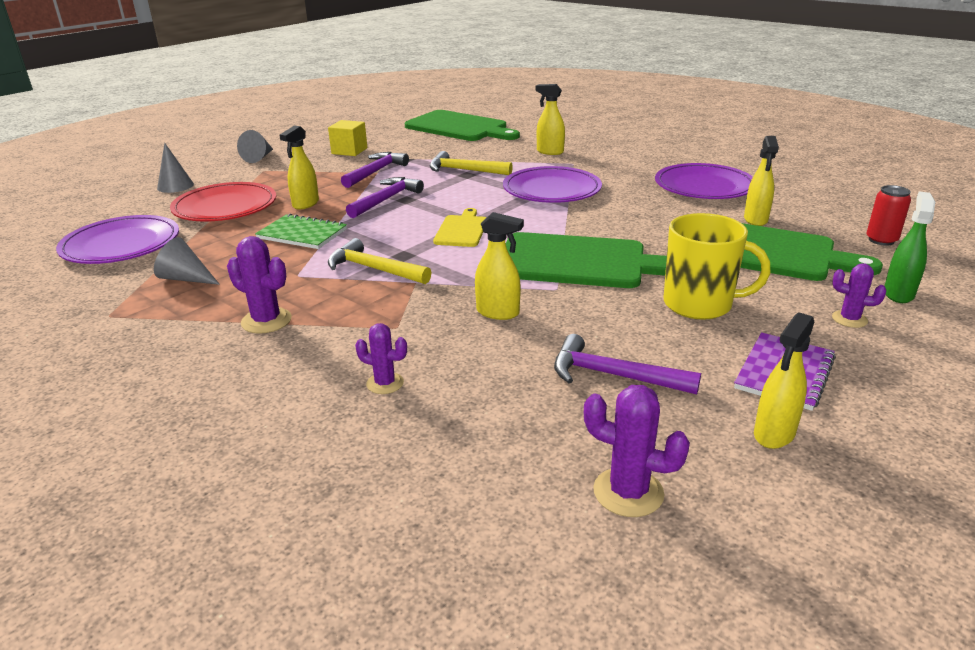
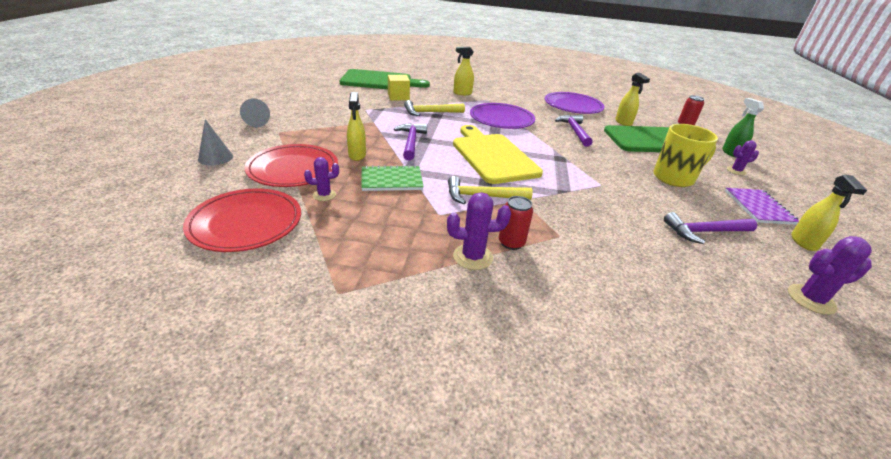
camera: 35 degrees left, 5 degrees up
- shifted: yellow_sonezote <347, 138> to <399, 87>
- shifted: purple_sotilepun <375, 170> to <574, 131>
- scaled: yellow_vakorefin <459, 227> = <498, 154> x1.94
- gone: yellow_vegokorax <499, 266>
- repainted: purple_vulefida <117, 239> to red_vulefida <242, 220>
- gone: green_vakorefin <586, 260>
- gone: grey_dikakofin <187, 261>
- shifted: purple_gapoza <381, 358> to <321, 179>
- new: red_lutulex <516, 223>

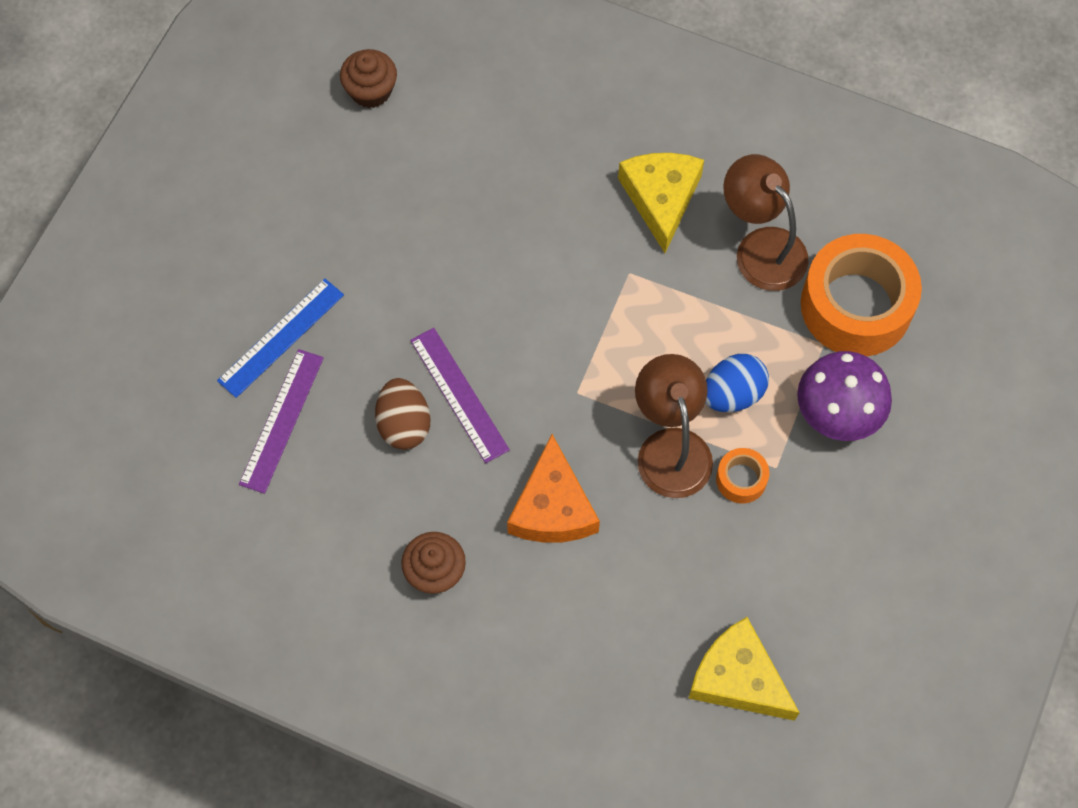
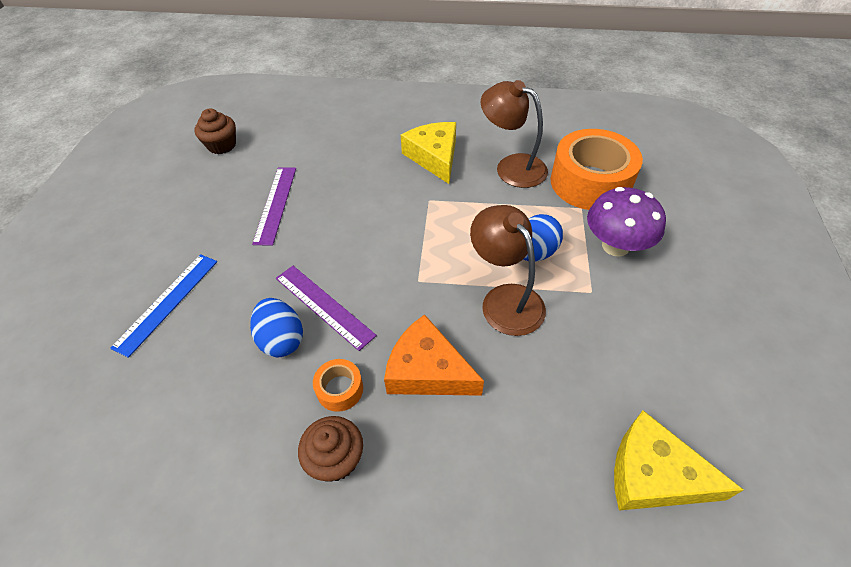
camera: 15 degrees left, 15 degrees down
- shifted: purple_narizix <281, 421> to <274, 206>
- repainted: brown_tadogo <402, 414> to blue_tadogo <276, 327>
- rotated: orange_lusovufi <553, 488> = <434, 355> 135 degrees clockwise
- shifted: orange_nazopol <743, 475> to <338, 385>

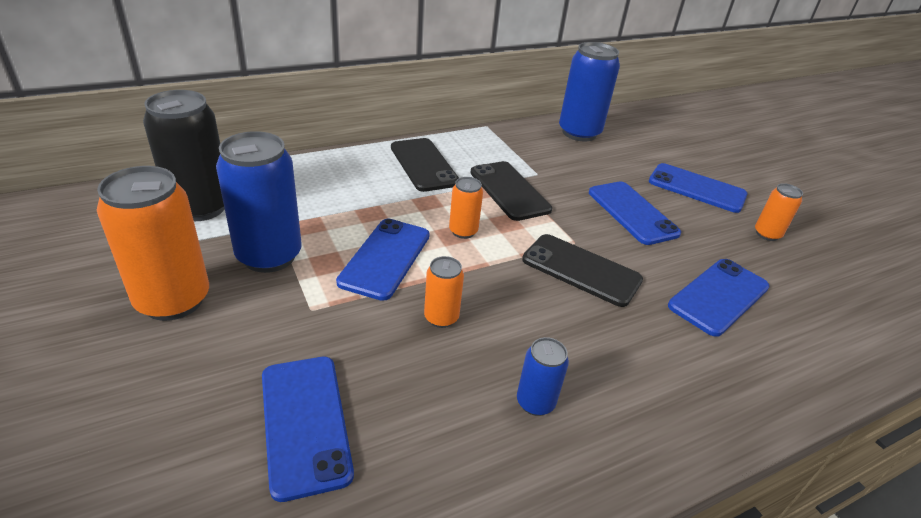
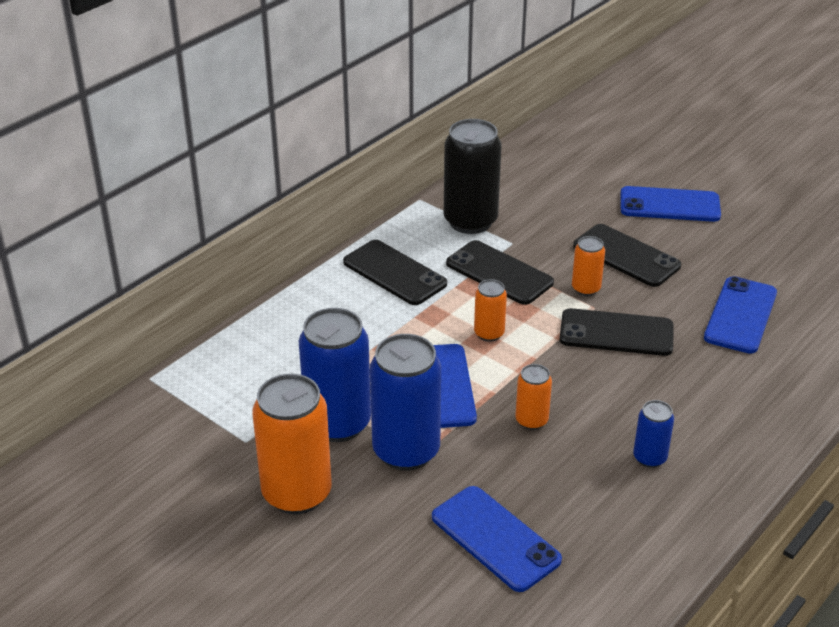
camera: 20 degrees left, 0 degrees up
- shifted: blue_lutulex <589, 92> to <405, 402>
- shifted: black_lutulex <184, 155> to <472, 176>
- repainted: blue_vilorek <635, 213> to black_vilorek <627, 255>
- shifted: orange_lutulex <779, 212> to <588, 266>

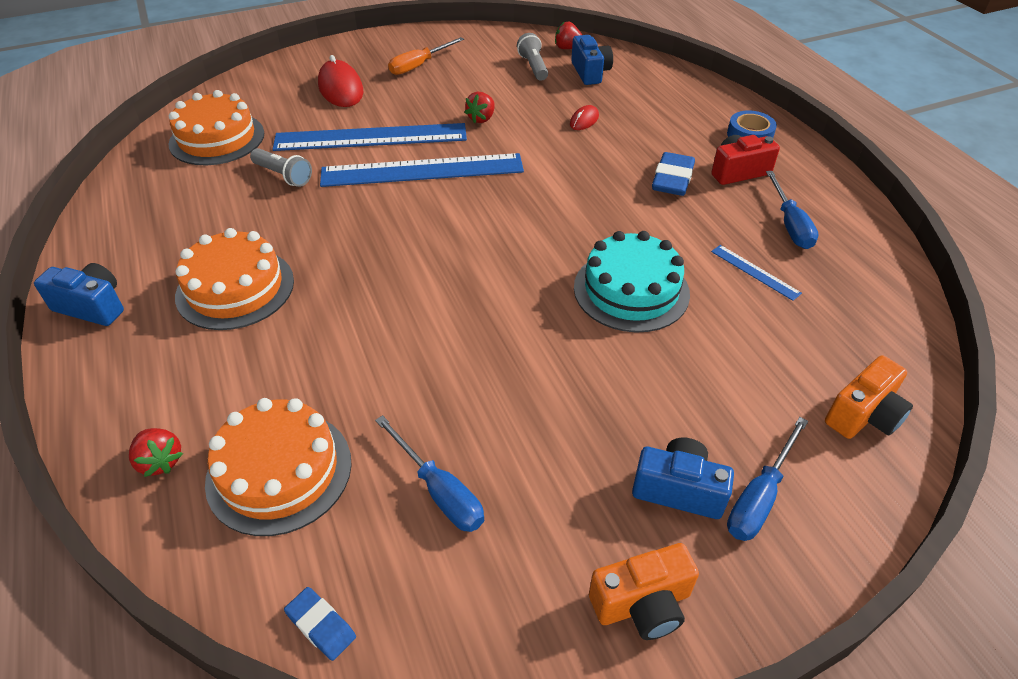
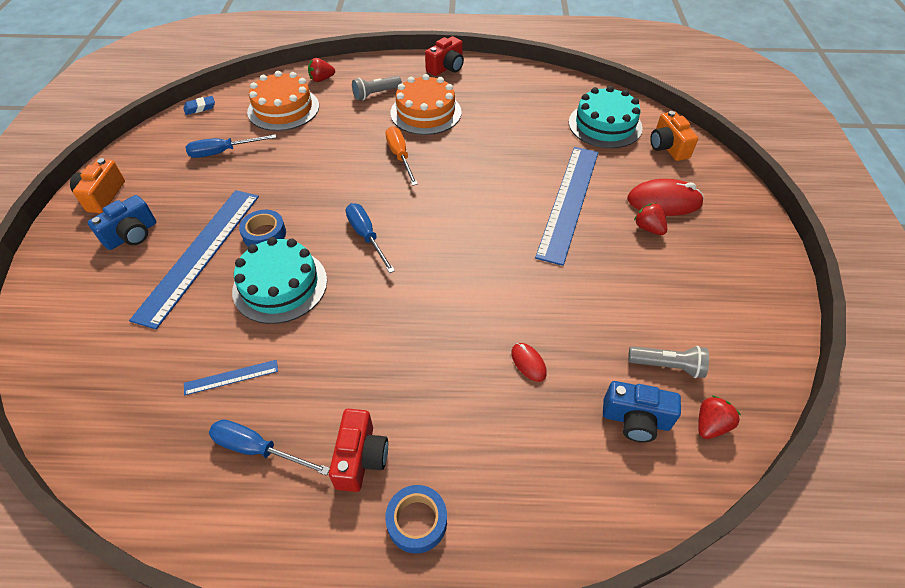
camera: 115 degrees right, 5 degrees up
- shifted: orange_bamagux <426, 56> to <401, 156>
- repainted: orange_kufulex <216, 127> to turquoise_kufulex <606, 117>
- shifted: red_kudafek <479, 107> to <650, 219>
- shifted: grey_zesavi <281, 167> to <377, 88>
- gone: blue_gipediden <673, 174>
- shifted: blue_narizix <422, 170> to <194, 259>
- repainted: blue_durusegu <79, 294> to red_durusegu <444, 56>
- shifted: orange_durusegu <869, 397> to <674, 136>
- shifted: blue_bamagux <767, 479> to <370, 238>
- new: blue_nazopol <262, 228>

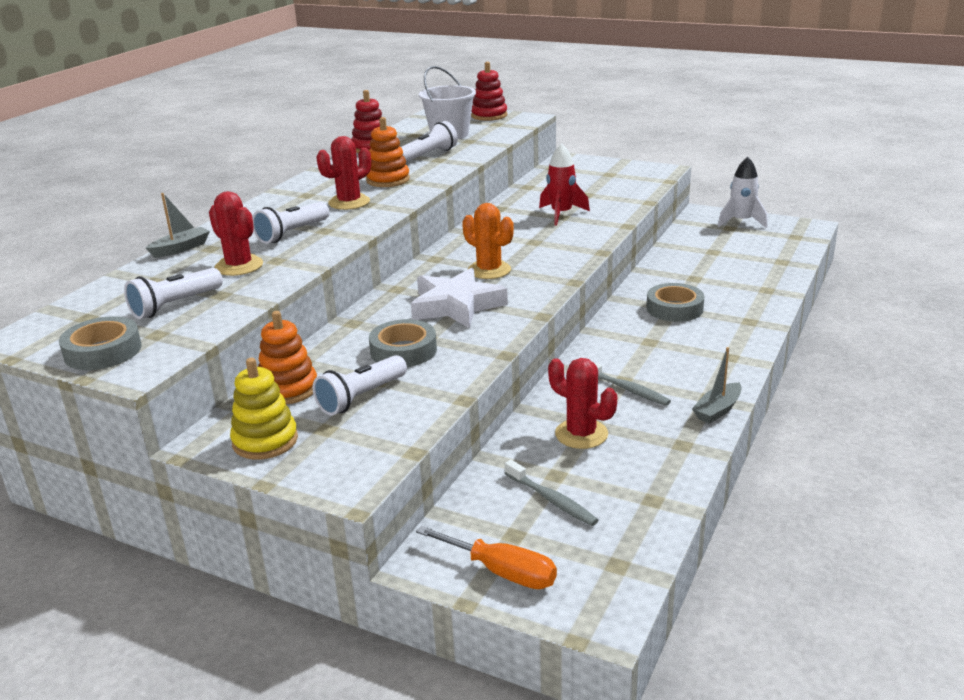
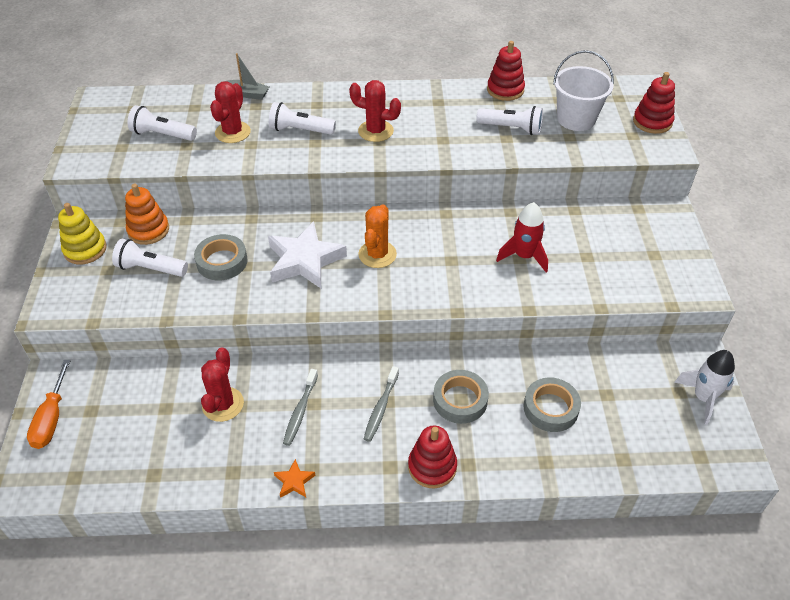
camera: 60 degrees right, 20 degrees up
- gone: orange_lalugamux <388, 152>
- shifted: grey_nazopol <100, 343> to <552, 404>
- swapped: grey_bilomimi <717, 385> to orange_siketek <295, 478>
- shifted: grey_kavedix <551, 493> to <381, 404>
- new: red_lalugamux <432, 456>

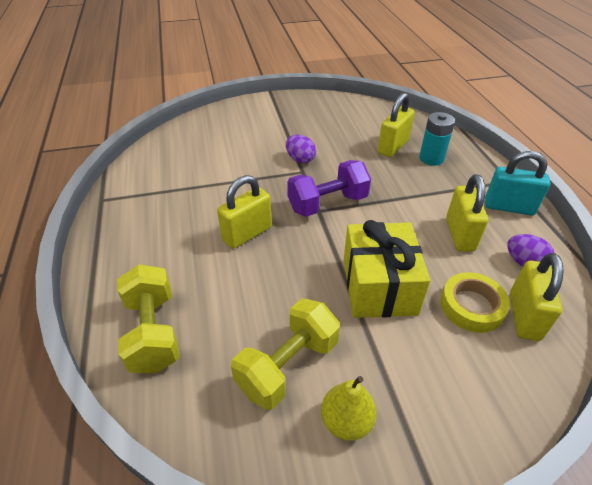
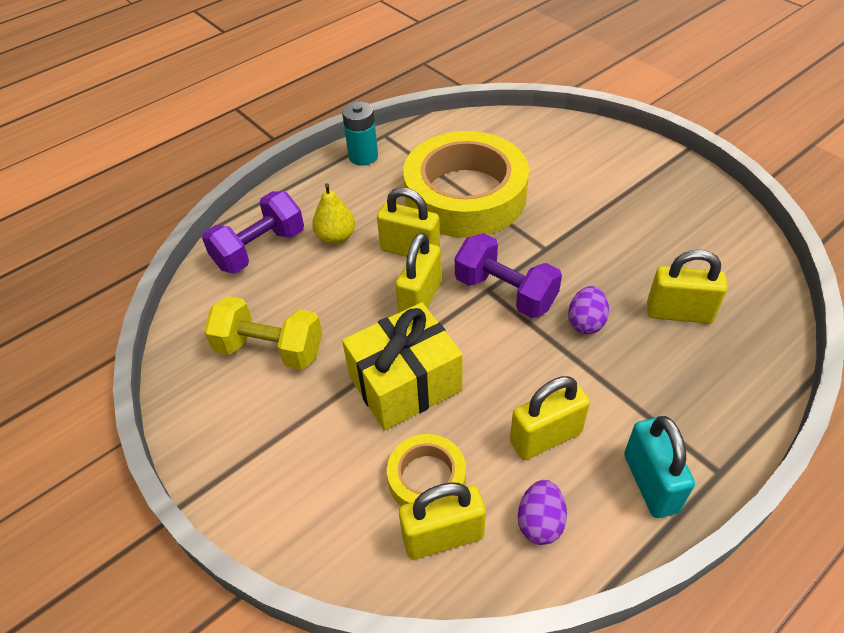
camera: 65 degrees right, 5 degrees up
- shifted: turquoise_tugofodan <437, 139> to <360, 134>
- shifted: purple_tadogo <301, 149> to <588, 310>
- repainted: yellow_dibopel <148, 318> to purple_dibopel <253, 232>
- shifted: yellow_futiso <349, 408> to <333, 213>
- new: yellow_nazopol <466, 184>
- new: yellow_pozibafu <418, 273>

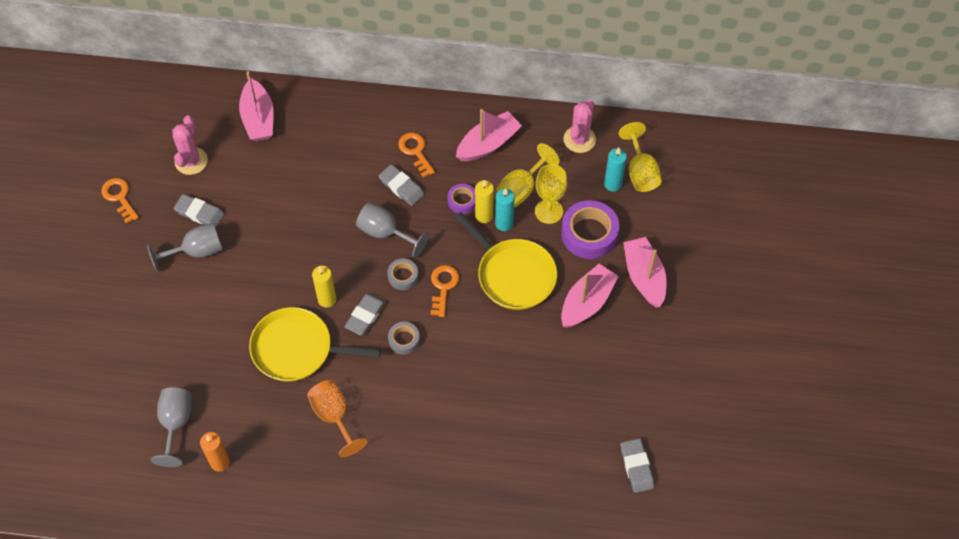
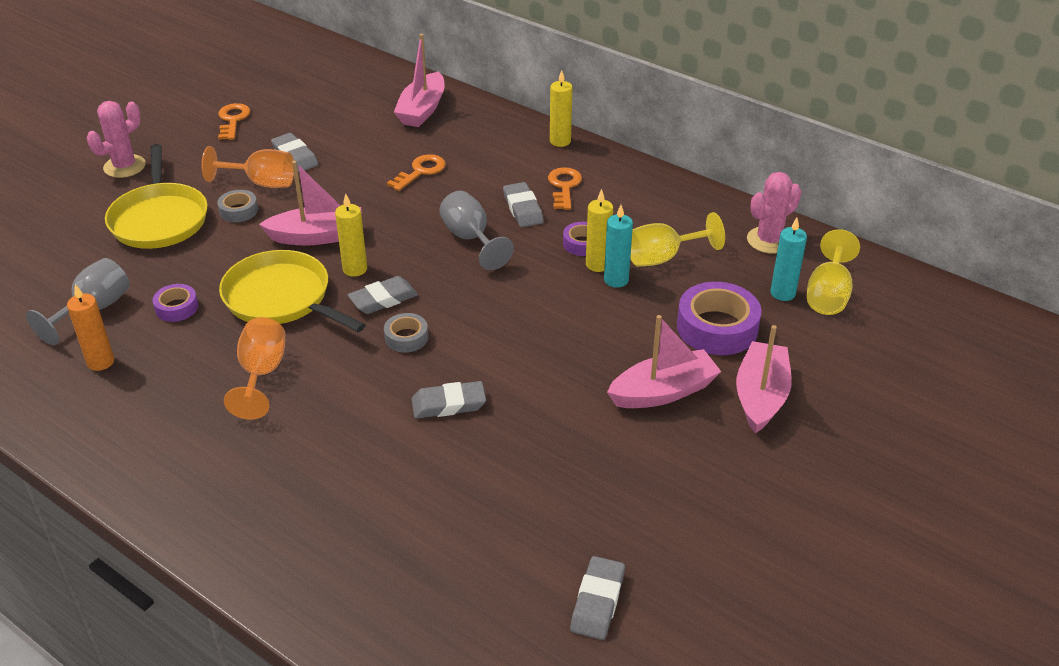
camera: 30 degrees right, 20 degrees down
- shifted: pink_bilomimi <489, 135> to <310, 203>
- shifted: pink_gapoza <190, 145> to <116, 139>
- gone: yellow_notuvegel <551, 194>
- shifted: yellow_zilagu <505, 261> to <156, 196>
- repainted: grey_notuvegel <184, 247> to orange_notuvegel <247, 167>
- shifted: grey_nazopol <402, 274> to <237, 206>
- shifted: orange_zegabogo <445, 291> to <416, 172>
- new: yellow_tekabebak <561, 108>
- new: purple_nazopol <175, 303>
- new: grey_gipediden <448, 400>

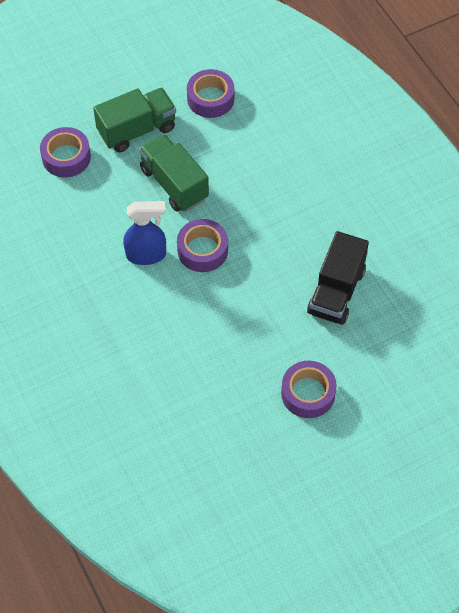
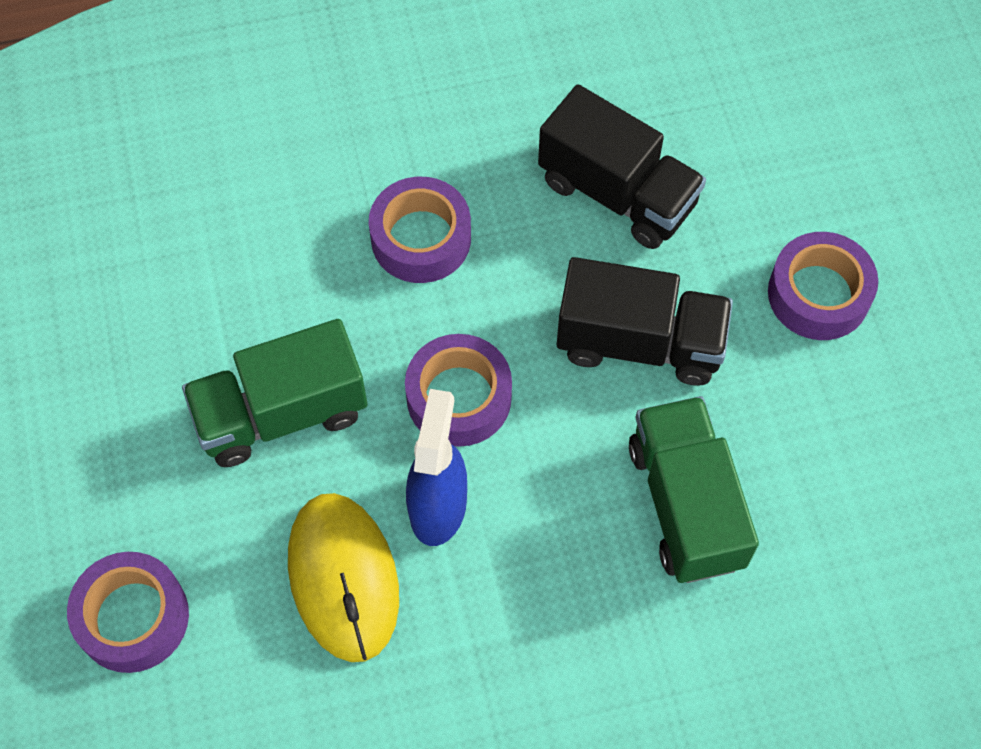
camera: 75 degrees left, 5 degrees up
- shifted: purple_nazopol <210, 93> to <420, 230>
- shifted: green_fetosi <134, 120> to <694, 489>
- new: black_fetosi <645, 321>
- new: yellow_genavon <343, 577>

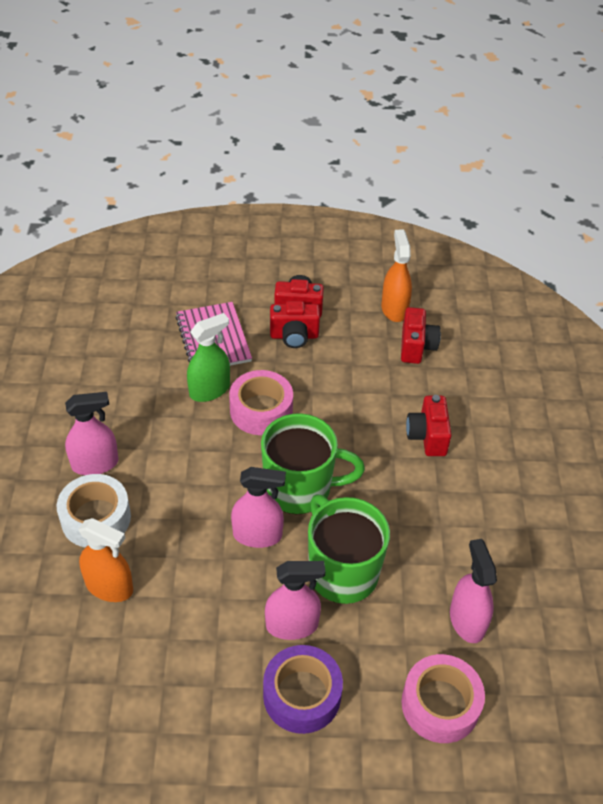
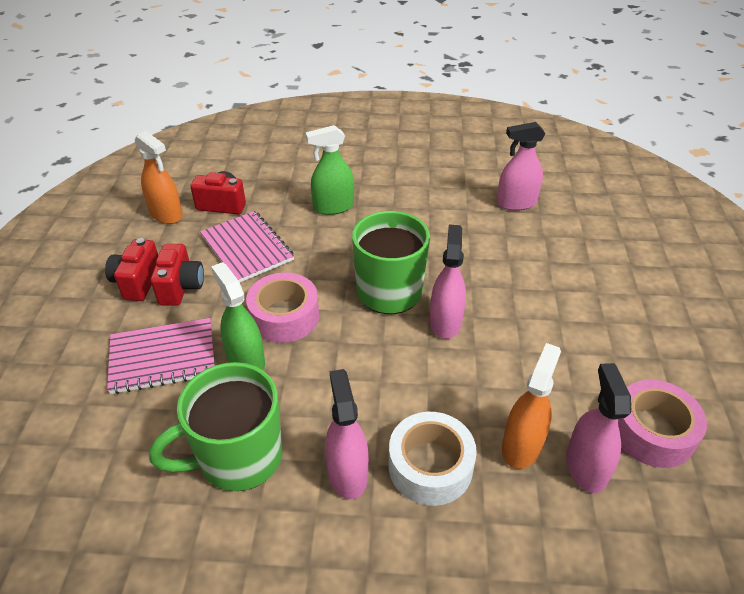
camera: 85 degrees left, 5 degrees down
- rotated: orange_vegokorax <396, 275> = <159, 177> 135 degrees counterclockwise
- swapped: red_durusegu <429, 425> to green_vegokorax <330, 170>
- shifted: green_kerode <349, 549> to <215, 426>
- shifted: pink_vegokorax <295, 600> to <598, 428>
- gone: purple_nazopol <303, 689>
- shifted: pink_nazopol <443, 698> to <662, 424>
- new: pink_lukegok <247, 246>

